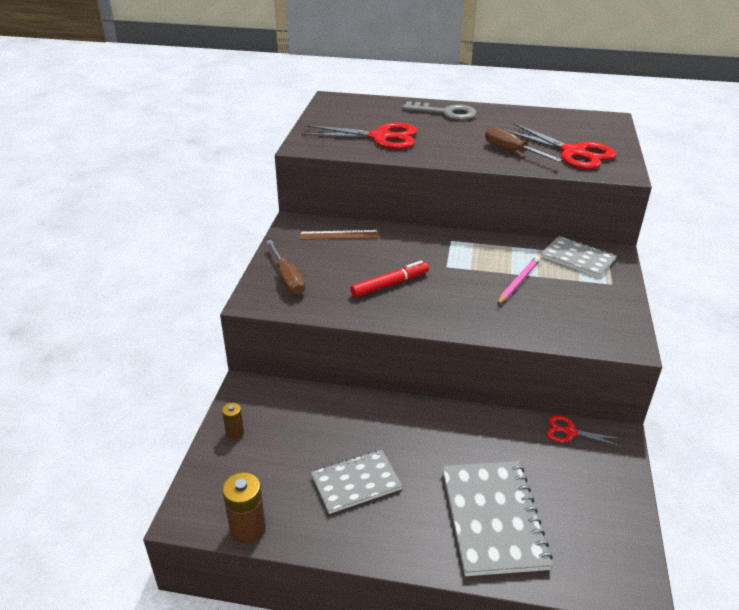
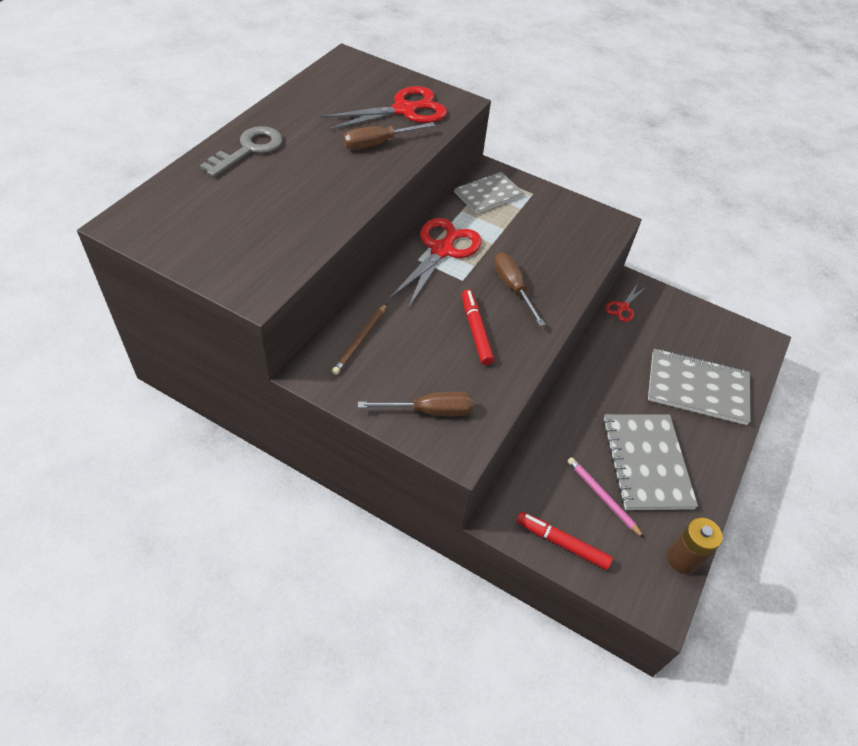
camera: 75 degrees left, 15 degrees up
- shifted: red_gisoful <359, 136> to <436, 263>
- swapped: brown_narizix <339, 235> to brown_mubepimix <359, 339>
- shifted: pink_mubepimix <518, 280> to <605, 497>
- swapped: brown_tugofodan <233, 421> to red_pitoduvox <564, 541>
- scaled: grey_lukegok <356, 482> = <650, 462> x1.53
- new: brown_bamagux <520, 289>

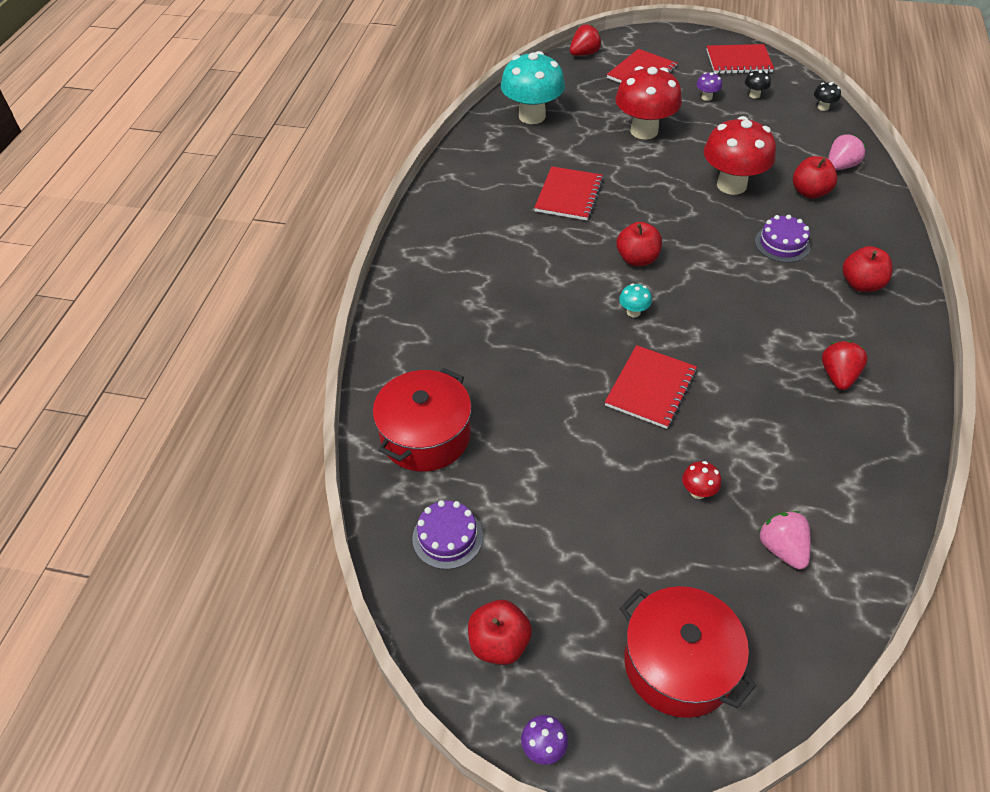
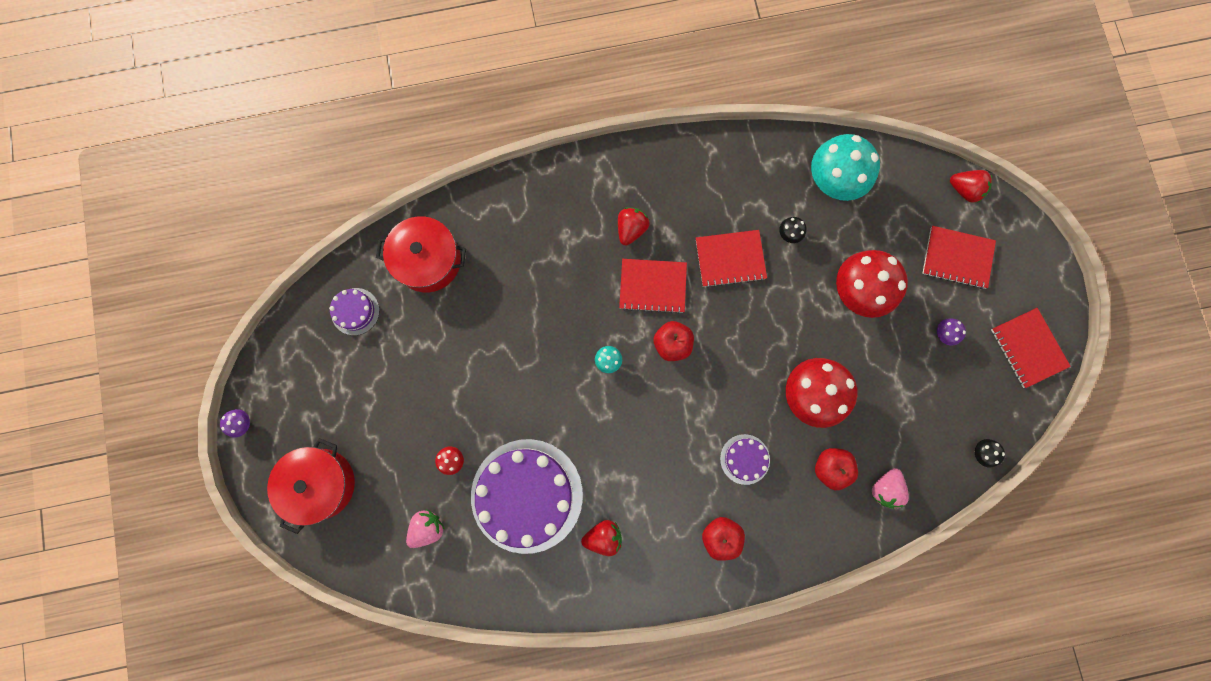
camera: 65 degrees right, 30 degrees up
- shifted: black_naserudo <758, 84> to <793, 230>
- rotated: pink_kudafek <847, 152> = <890, 488> 90 degrees clockwise
- shifted: red_lukegok <651, 387> to <653, 286>
- gone: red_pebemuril <500, 632>
- new: red_kudafek <634, 226>
- new: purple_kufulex <527, 496>

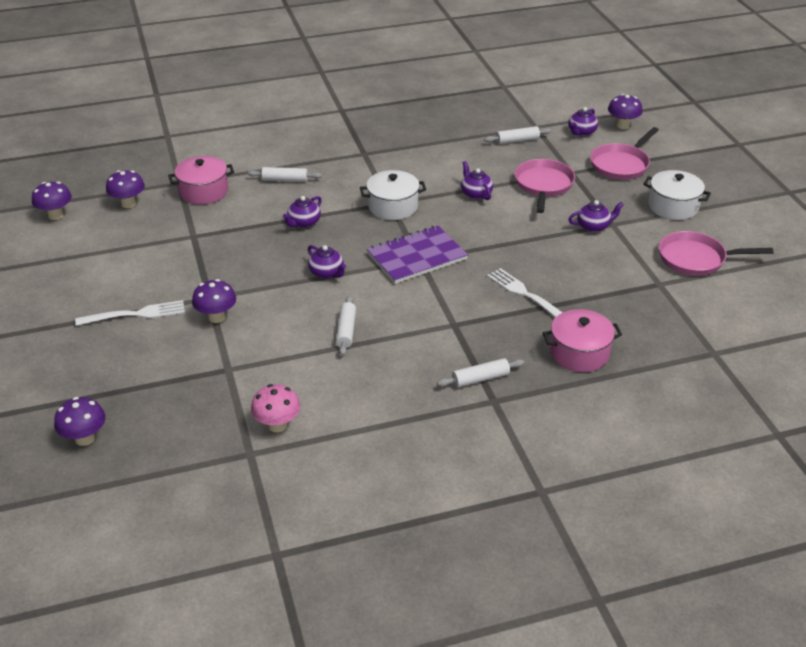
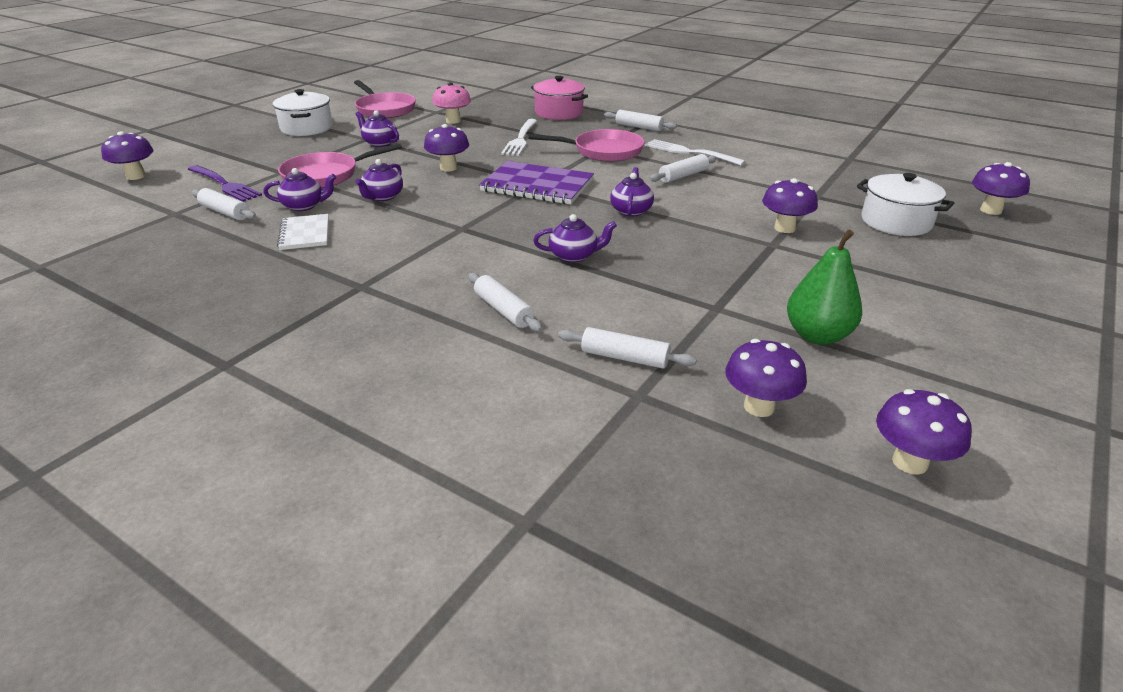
camera: 130 degrees left, 5 degrees down
- shifted: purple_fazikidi <583, 121> to <299, 189>
- shifted: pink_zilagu <624, 153> to <586, 145>
- swapped: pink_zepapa <201, 180> to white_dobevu <627, 348>
- shifted: white_zepapa <393, 195> to <905, 204>
- shifted: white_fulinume <130, 313> to <695, 152>
- shifted: pink_naserudo <275, 408> to <451, 103>
- new: purple_naserudo <446, 148>
- new: purple_fulinume <225, 183>
- new: white_lukegok <303, 232>
- new: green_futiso <824, 287>

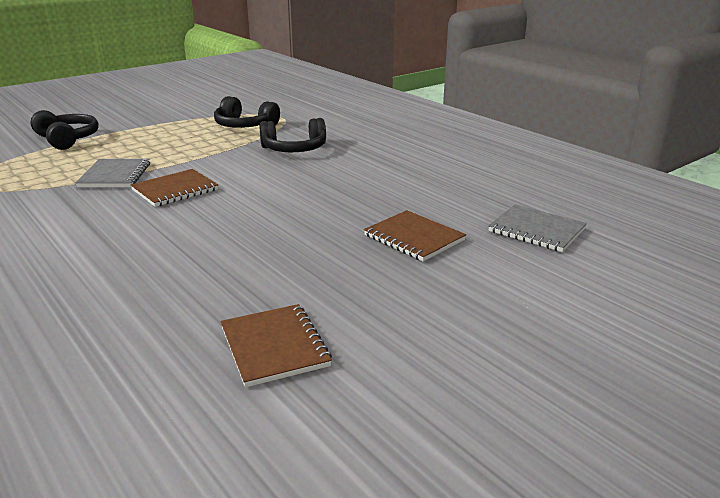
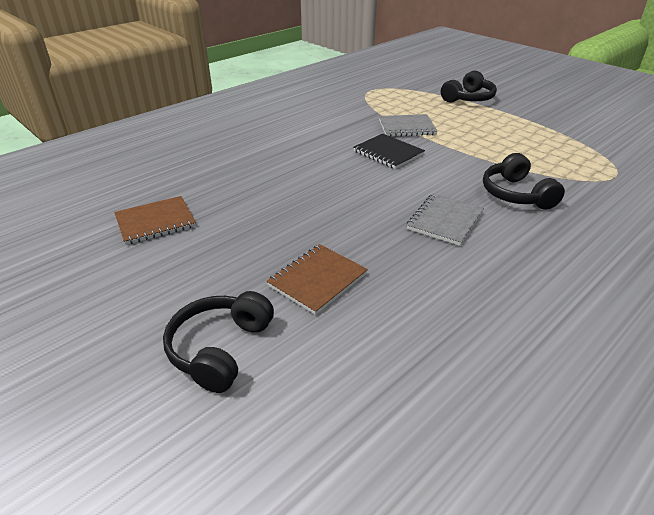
camera: 85 degrees right, 10 degrees up
- shifted: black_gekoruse <247, 112> to <218, 342>
- repainted: brown_lukegok <174, 188> to black_lukegok <389, 151>
- shifted: grey_lukegok <537, 228> to <445, 220>

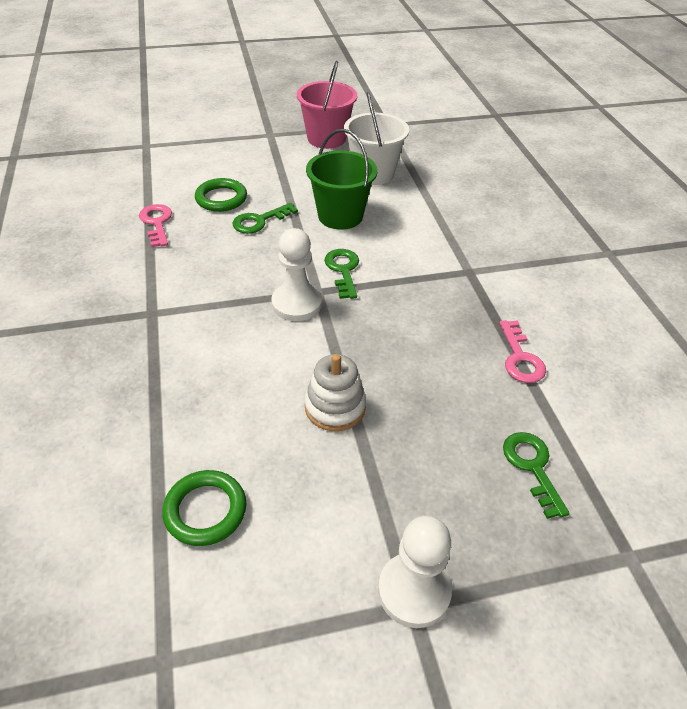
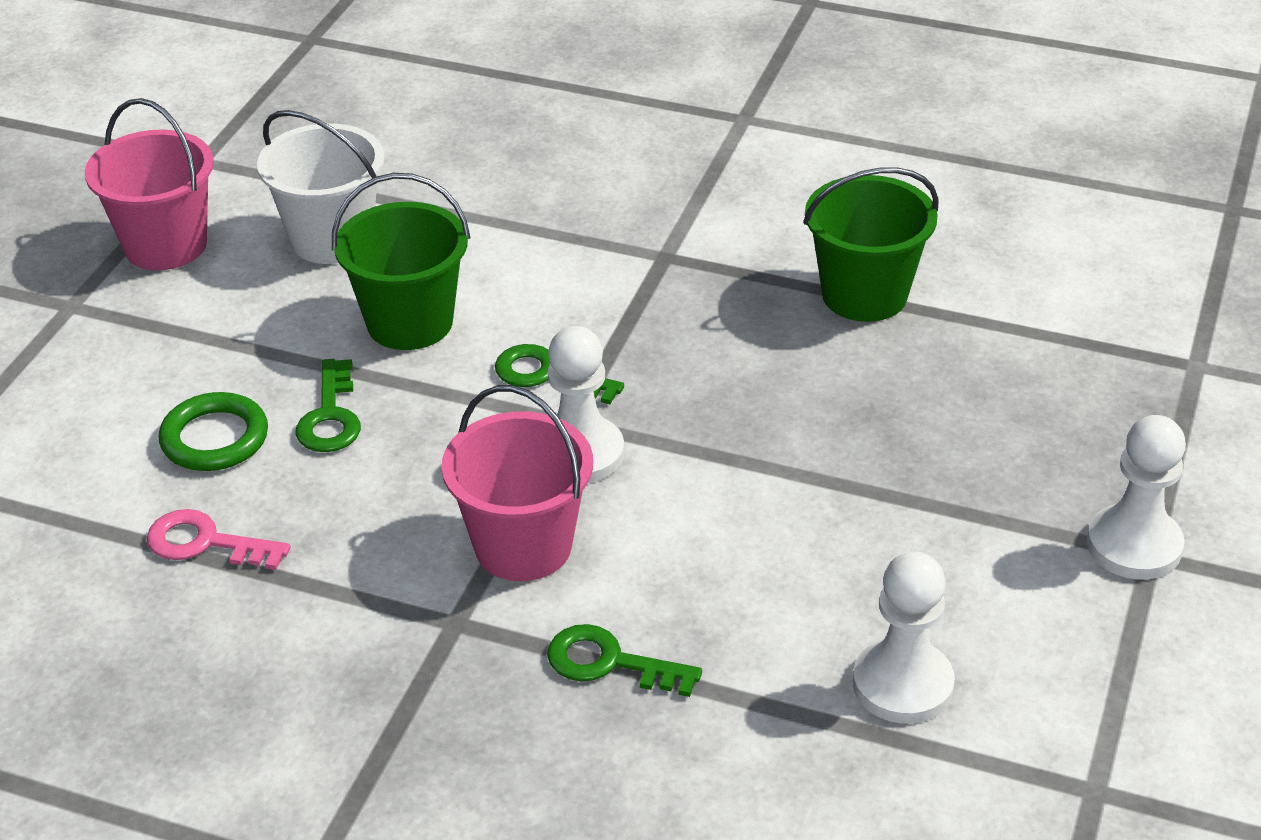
camera: 55 degrees left, 5 degrees down
- swapped: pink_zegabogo <523, 351> to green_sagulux <871, 244>
- gone: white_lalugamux <335, 392>
- shifted: green_zegabogo <536, 475> to <624, 660>
- swapped: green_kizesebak <204, 508> to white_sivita <904, 637>
- new: pink_sagulux <517, 483>

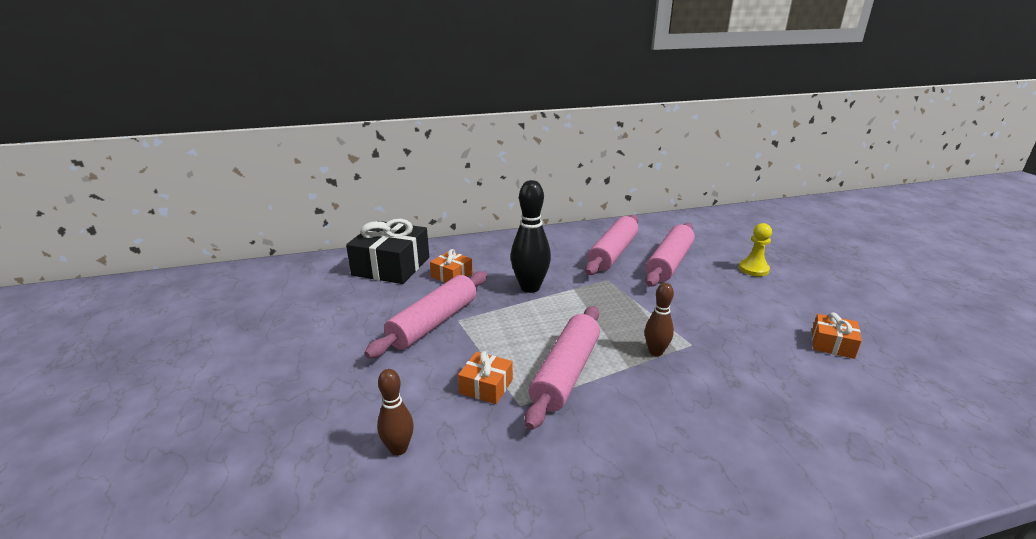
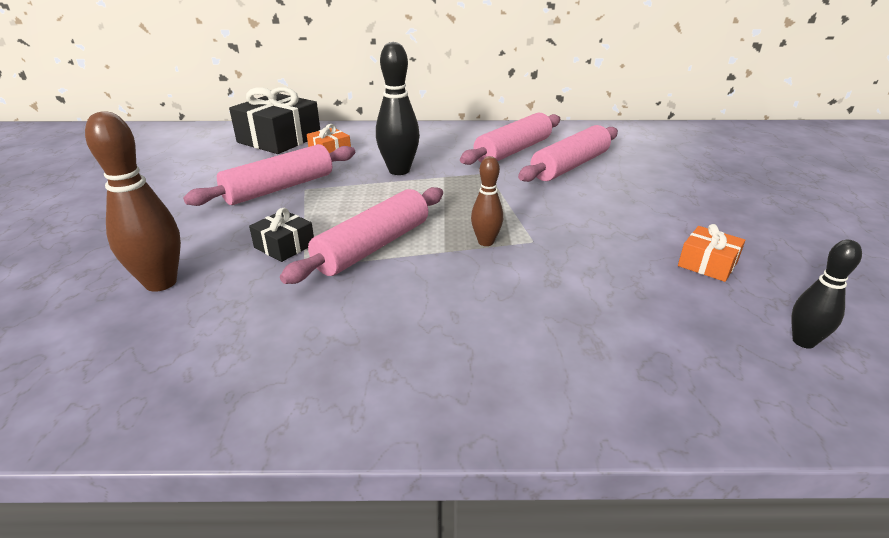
camera: 15 degrees right, 5 degrees up
- gone: yellow_sivita <755, 249>
- repainted: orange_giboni <485, 377> to black_giboni <281, 235>
- scaled: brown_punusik <395, 412> = <133, 201> x1.70
- new: black_punusik <827, 294>

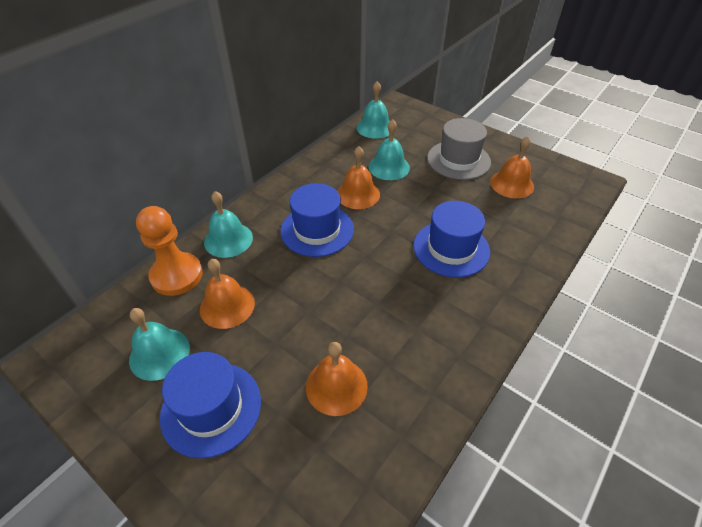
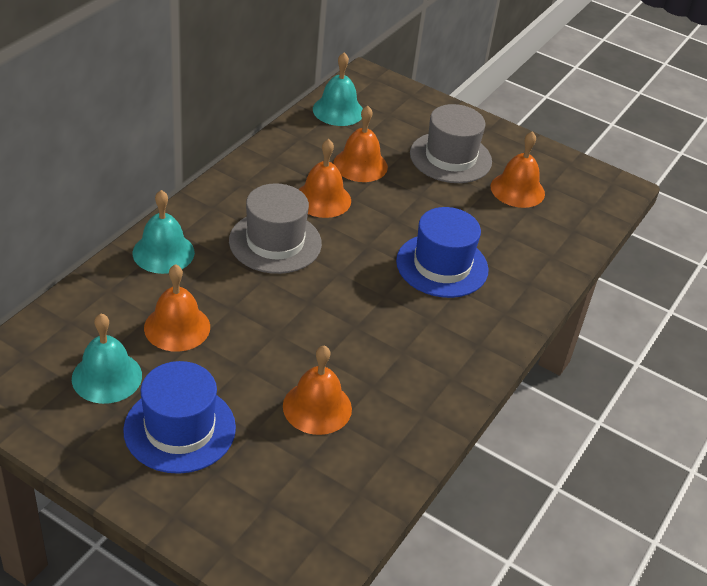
camera: 10 degrees left, 5 degrees down
- repainted: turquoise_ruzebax <389, 149> to orange_ruzebax <360, 144>
- repainted: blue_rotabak <317, 220> to grey_rotabak <275, 228>
- gone: orange_sivita <169, 251>

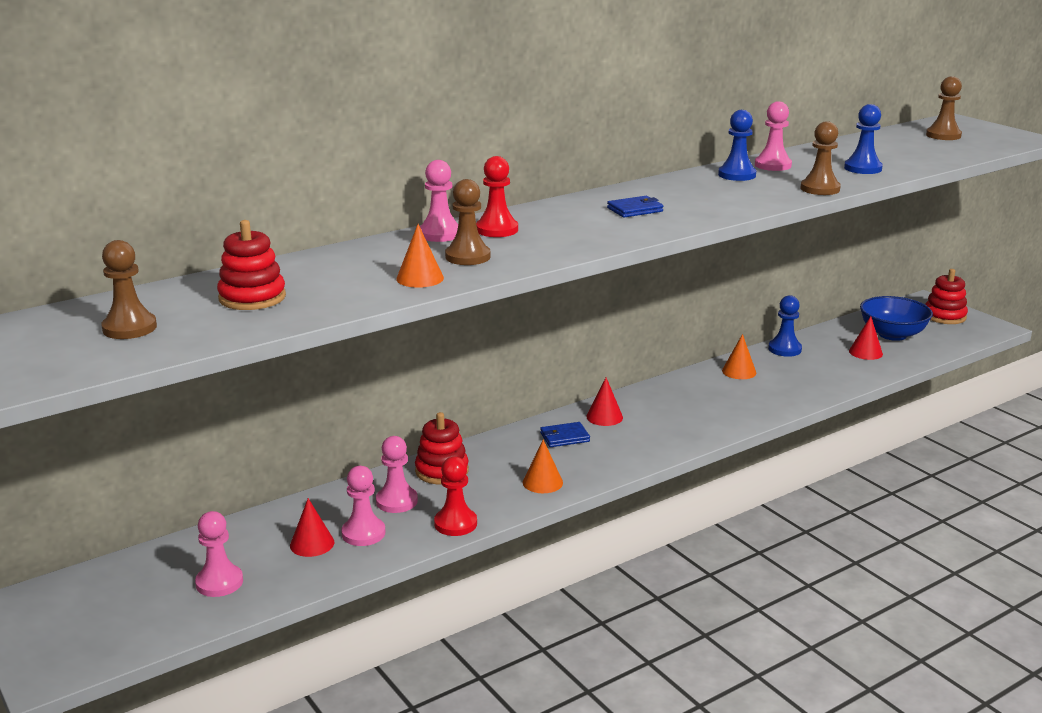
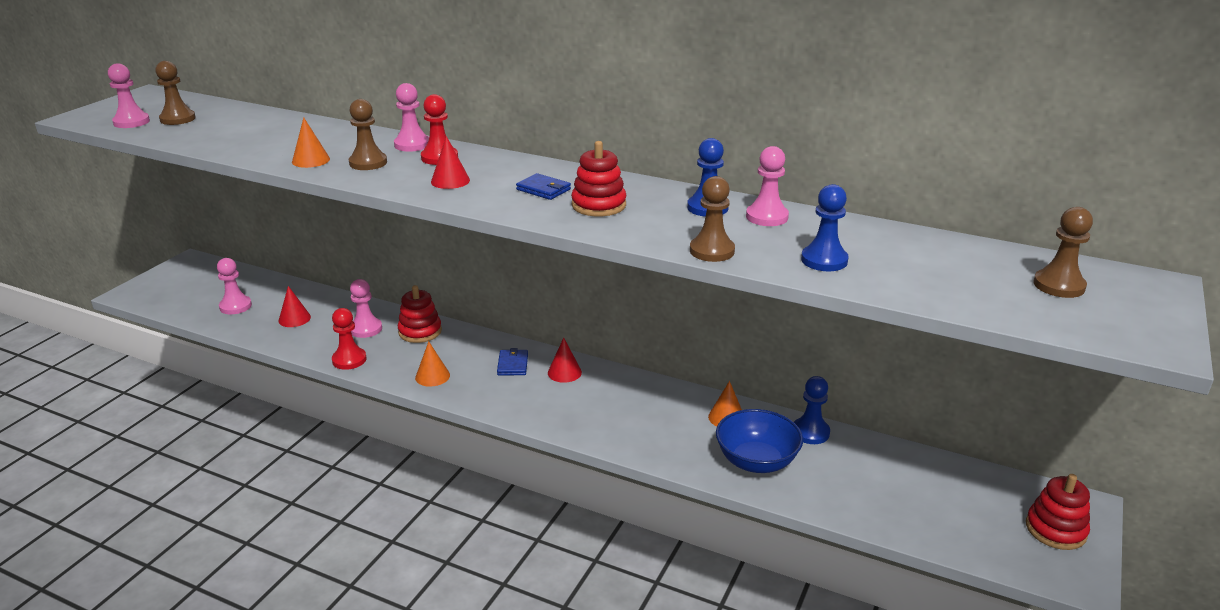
camera: 60 degrees right, 5 degrees up
- shifted: red_lalugamux <251, 265> to <598, 178>
- shifted: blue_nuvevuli <896, 318> to <759, 441>
- shifted: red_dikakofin <866, 338> to <450, 162>
- rotated: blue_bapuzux <565, 434> = <512, 362> 45 degrees clockwise
- shifted: pink_sivita <363, 506> to <129, 95>

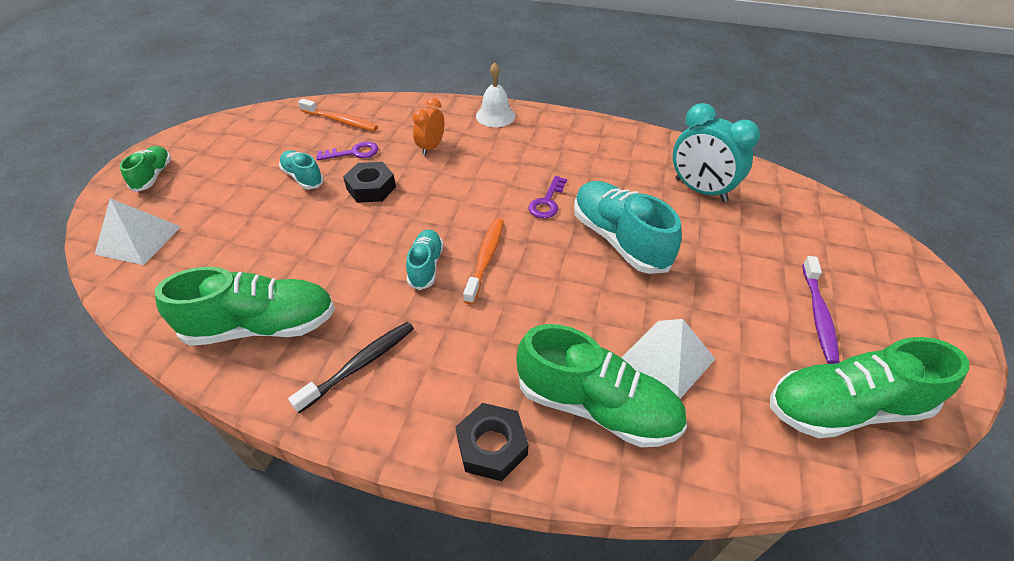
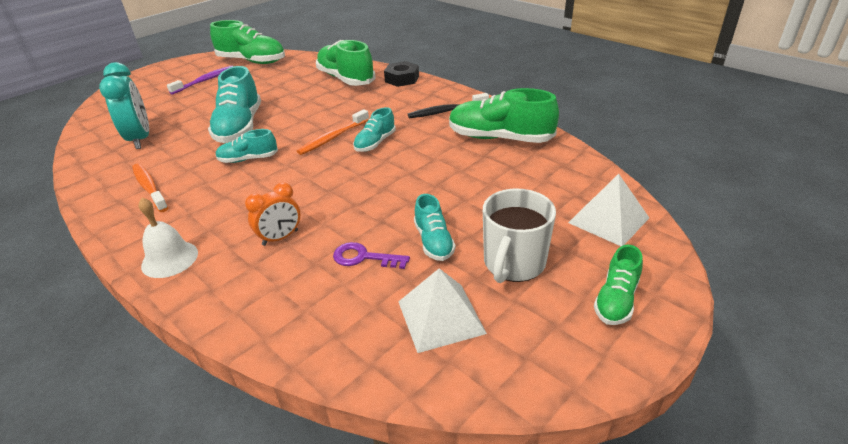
camera: 150 degrees left, 10 degrees down
- shifted: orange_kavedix <338, 115> to <150, 188>
- gone: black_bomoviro <369, 182>
- swapped: purple_zegabogo <547, 197> to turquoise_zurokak <246, 146>
- shifted: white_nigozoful <668, 359> to <442, 310>
- new: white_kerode <519, 236>

